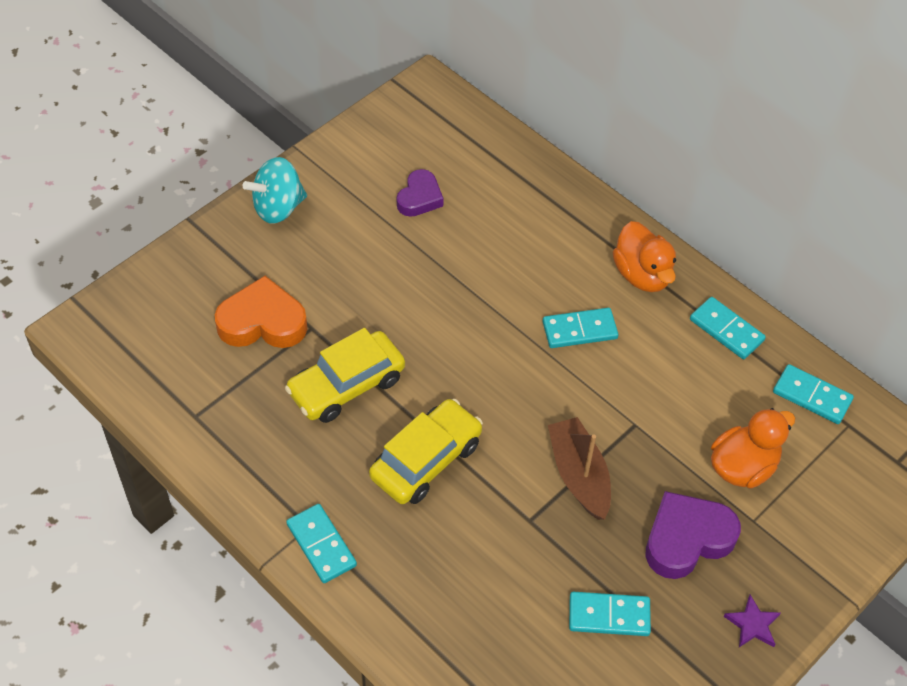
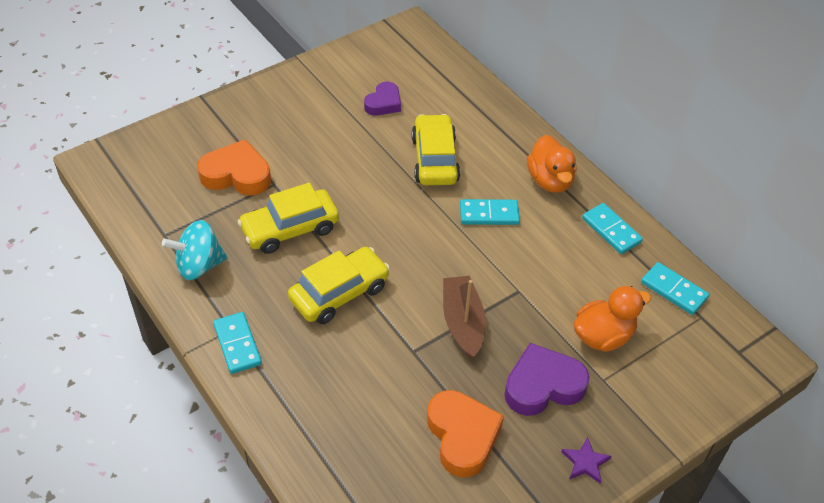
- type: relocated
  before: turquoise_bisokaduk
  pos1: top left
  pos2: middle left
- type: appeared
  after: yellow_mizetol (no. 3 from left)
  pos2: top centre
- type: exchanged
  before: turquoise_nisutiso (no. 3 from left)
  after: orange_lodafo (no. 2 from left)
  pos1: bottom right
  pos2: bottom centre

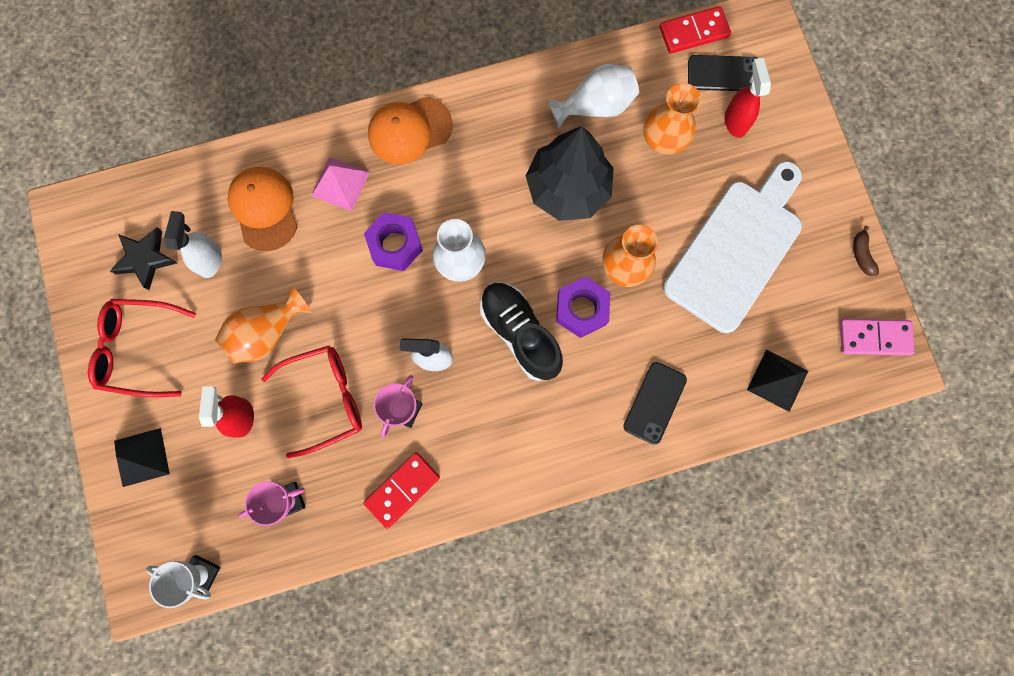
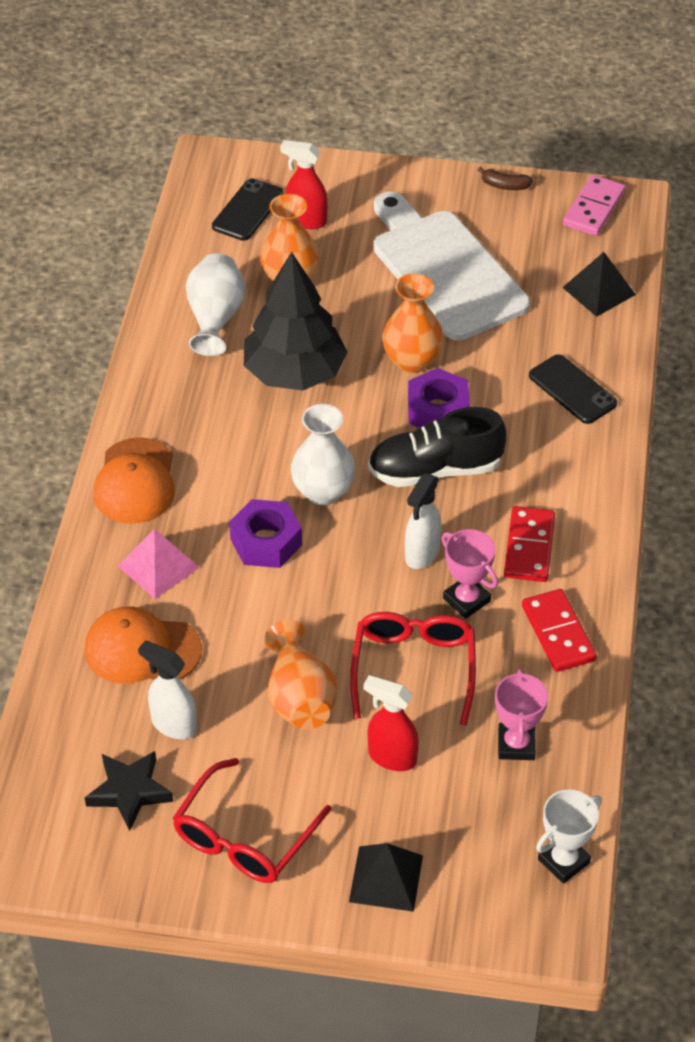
- type: relocated
  before: red_nisutiso (no. 2 from left in the first image)
  after: red_nisutiso (no. 1 from left)
  pos1: top right
  pos2: middle right

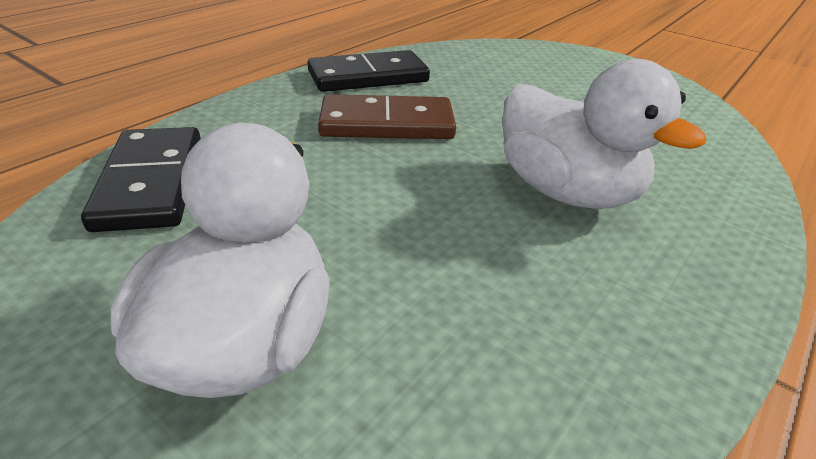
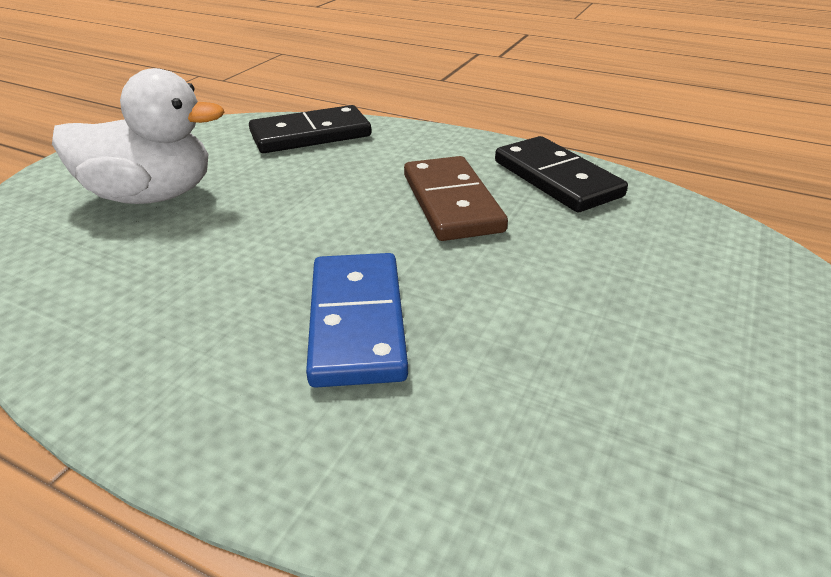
- type: exchanged
  before: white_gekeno (no. 2 from left)
  after: blue_nisutiso
  pos1: top right
  pos2: centre

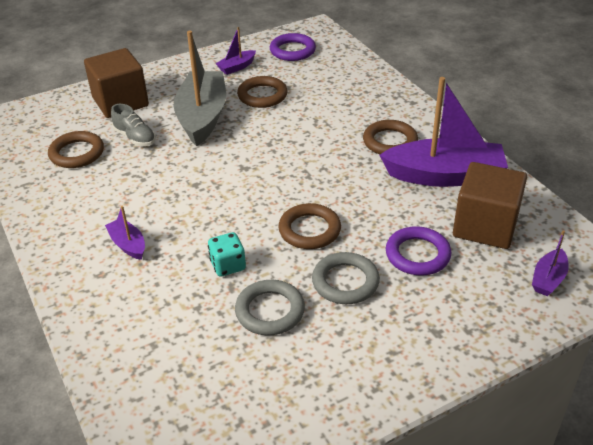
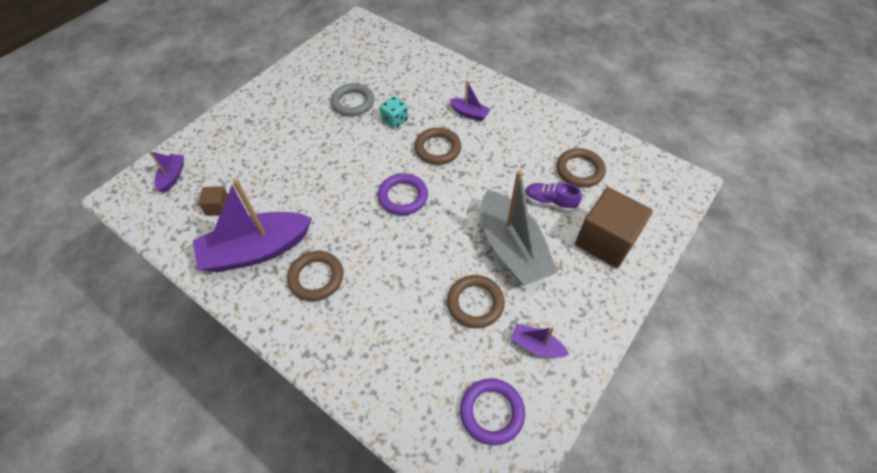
- type: size
  before: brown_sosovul (no. 2 from left in the first image)
  pos1: middle right
  pos2: middle left
  scale: 0.46
- type: relocated
  before: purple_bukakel (no. 2 from left in the first image)
  after: purple_bukakel (no. 1 from left)
  pos1: middle right
  pos2: centre
- type: relocated
  before: brown_bukakel (no. 3 from left in the first image)
  after: brown_bukakel (no. 2 from left)
  pos1: centre
  pos2: top centre
- type: spun
  before: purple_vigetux (no. 2 from left in the first image)
  pos1: top centre
  pos2: bottom centre
  turn: -90
- type: colour
  before: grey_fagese
  after: purple_fagese
  pos1: top left
  pos2: centre
- type: missing
  before: grey_bukakel (no. 2 from left)
  pos1: centre

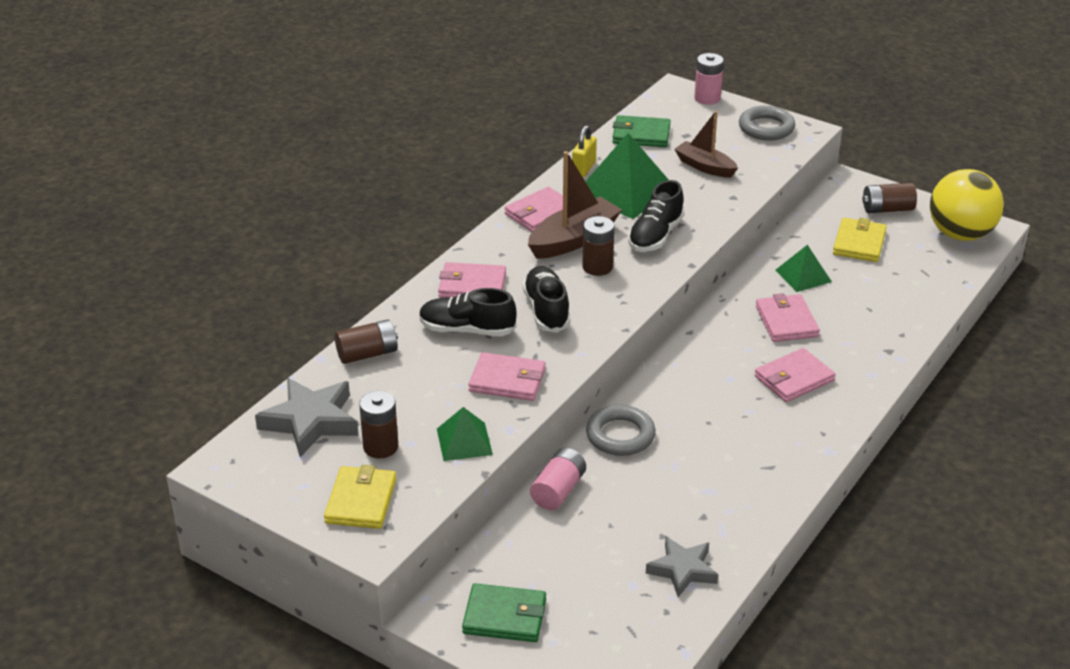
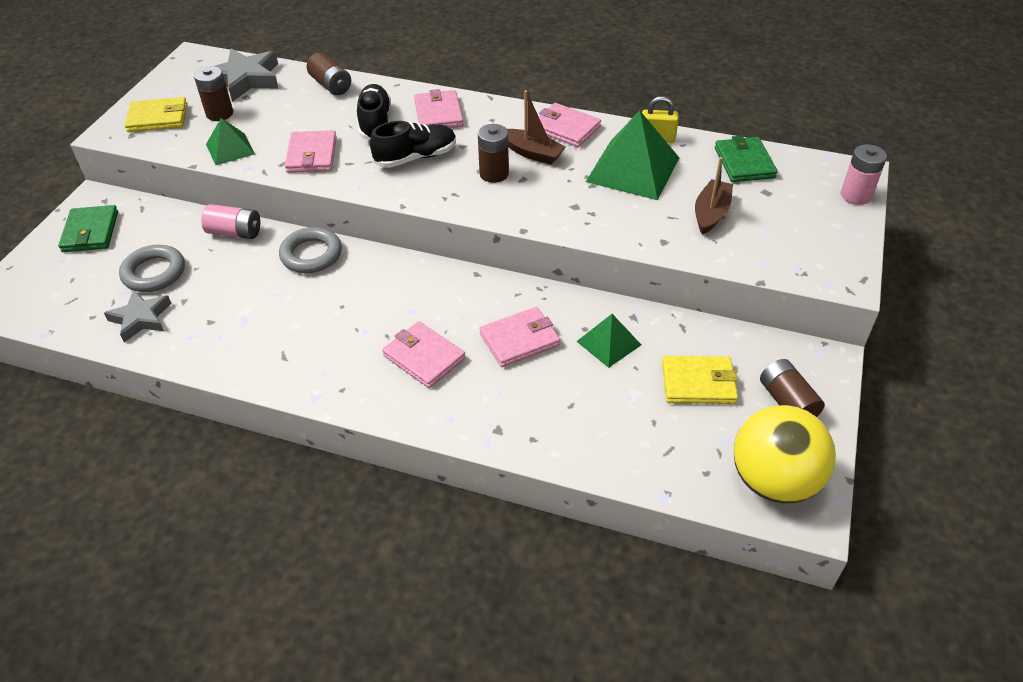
- type: relocated
  before: grey_bukakel (no. 2 from left in the first image)
  after: grey_bukakel (no. 1 from left)
  pos1: top right
  pos2: middle left
- type: size
  before: brown_vigetux (no. 1 from left)
  pos1: top centre
  pos2: top centre
  scale: 0.66
- type: missing
  before: black_fagese (no. 3 from left)
  pos1: top centre

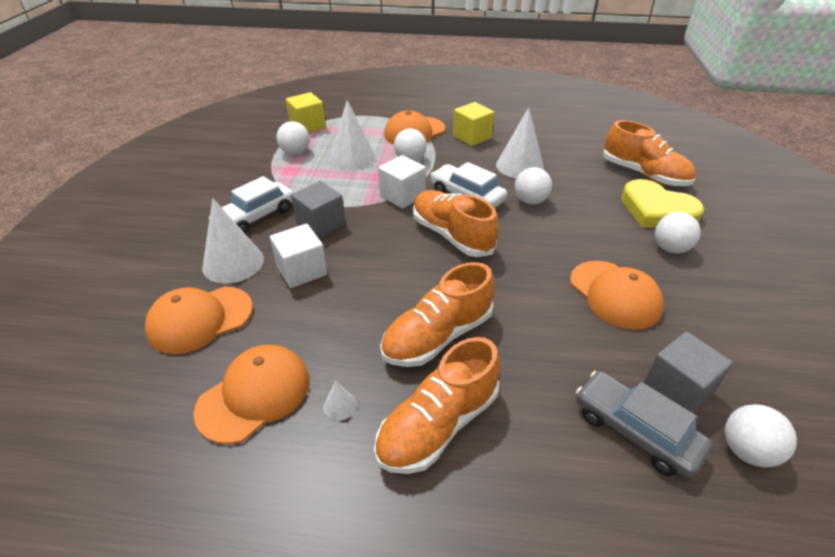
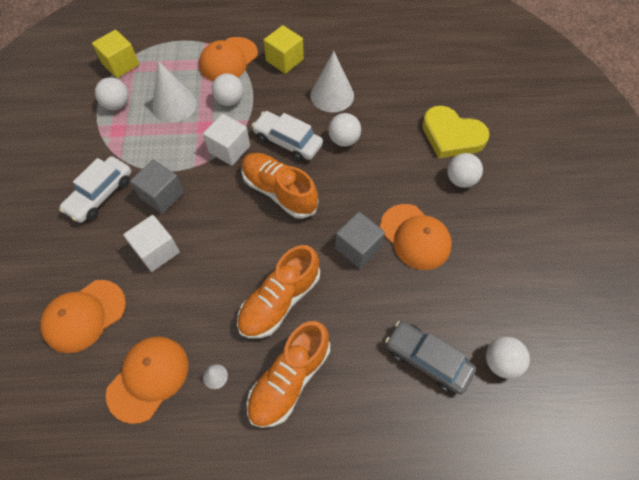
- type: relocated
  before: grey_sosovul (no. 2 from left)
  pos1: bottom right
  pos2: centre
- type: missing
  before: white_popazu (no. 1 from left)
  pos1: middle left
- type: missing
  before: orange_fagese (no. 4 from left)
  pos1: top right

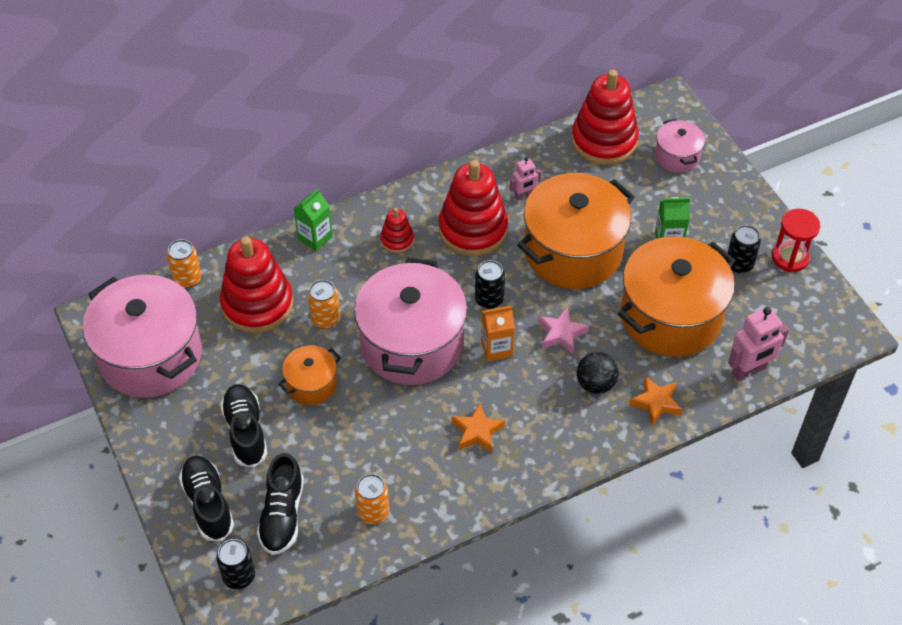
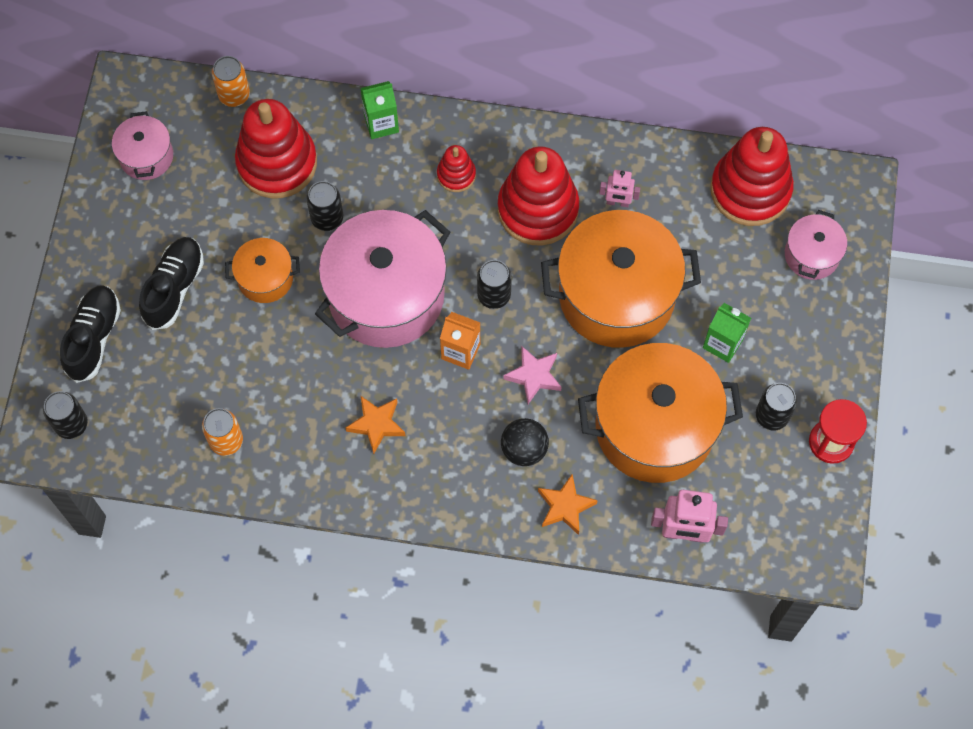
- type: size
  before: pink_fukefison (no. 1 from left)
  pos1: middle left
  pos2: top left
  scale: 0.48
- type: colour
  before: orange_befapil (no. 2 from left)
  after: black_befapil (no. 2 from left)
  pos1: centre
  pos2: top left
- type: missing
  before: black_fagese (no. 3 from left)
  pos1: bottom left

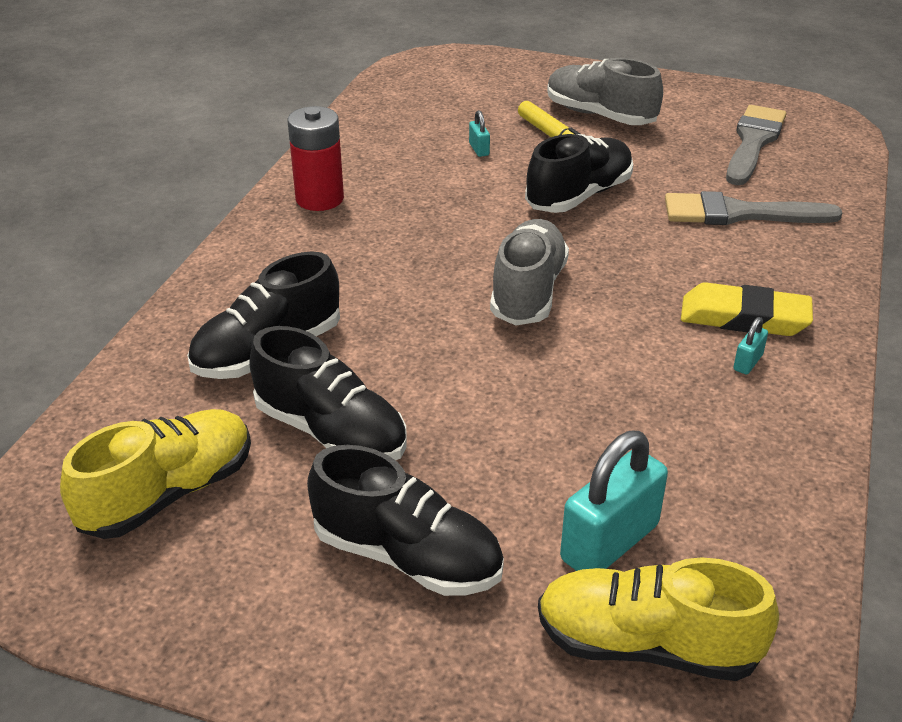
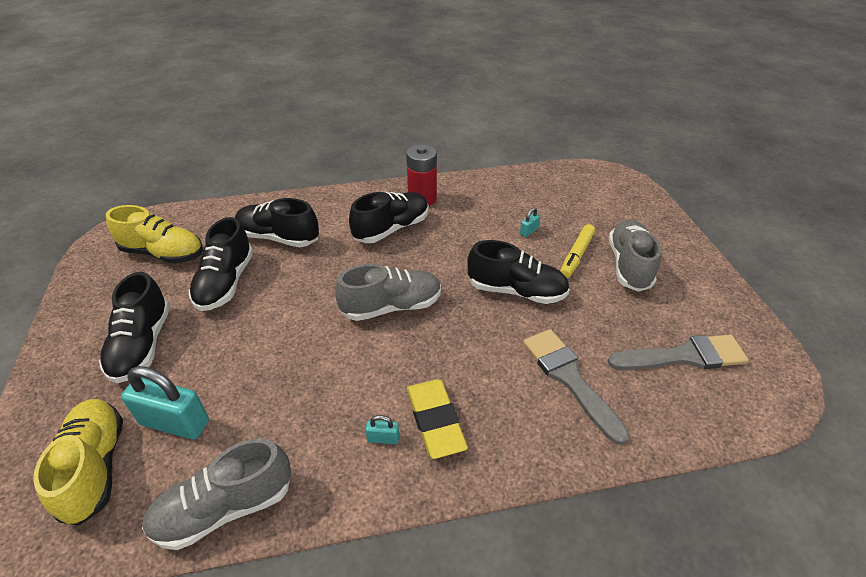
- type: appeared
  after: grey_fagese (no. 1 from left)
  pos2: bottom left
- type: appeared
  after: black_fagese (no. 4 from left)
  pos2: centre

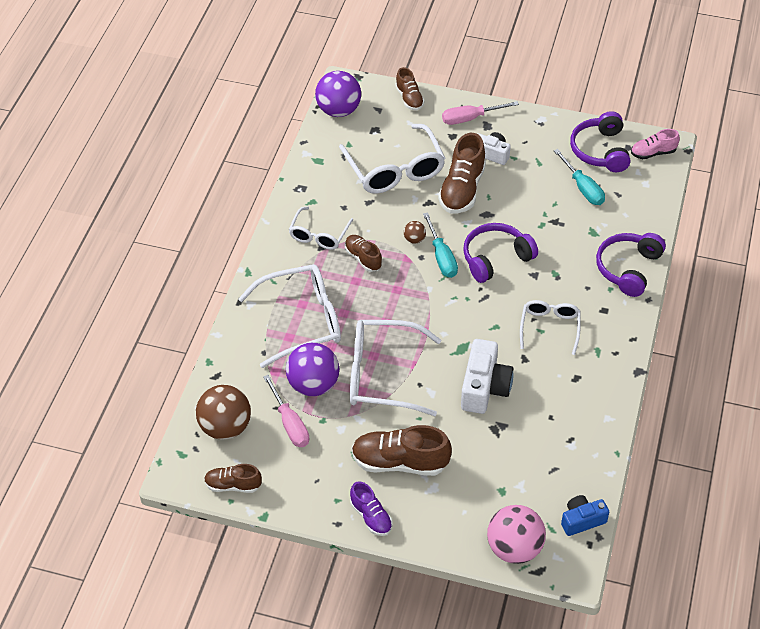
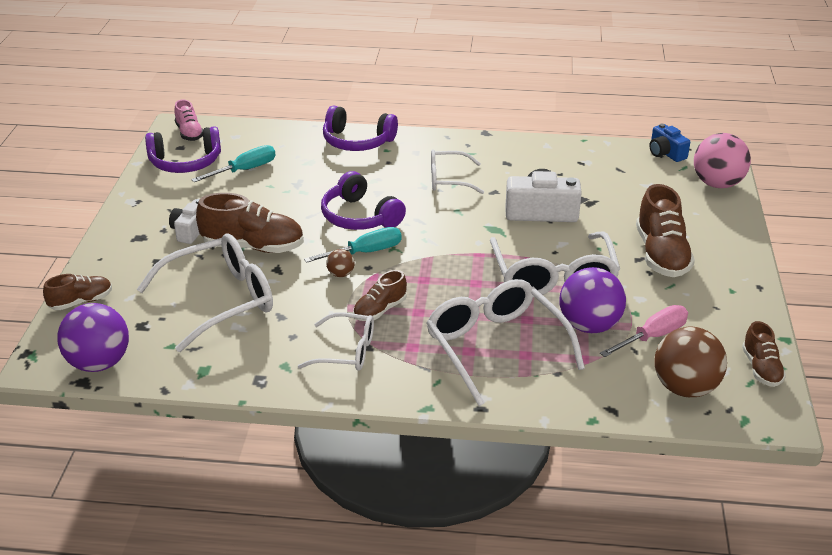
- type: missing
  before: purple_fagese
  pos1: bottom centre
- type: missing
  before: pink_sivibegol (no. 2 from left)
  pos1: top centre

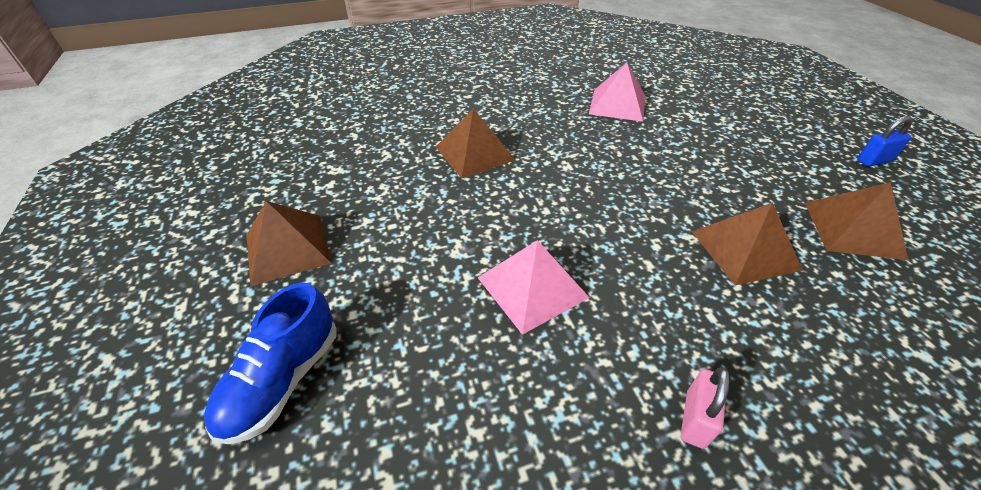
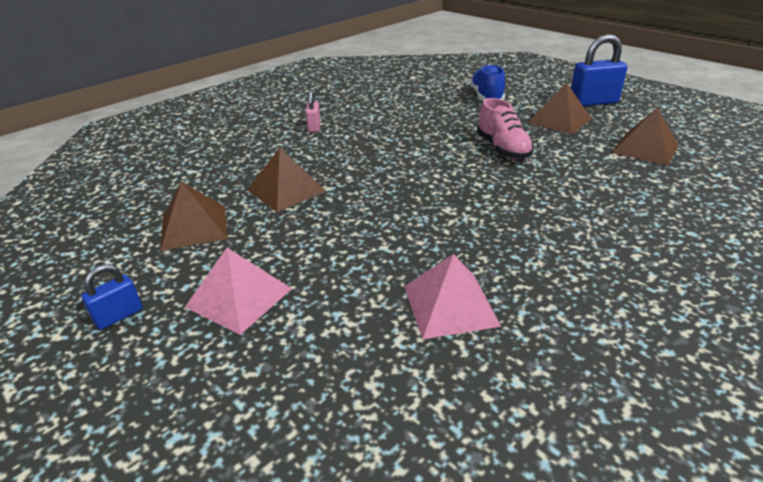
- type: relocated
  before: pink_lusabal (no. 1 from left)
  pos1: centre
  pos2: middle left
- type: appeared
  after: pink_fagese
  pos2: top centre
- type: appeared
  after: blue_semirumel (no. 2 from left)
  pos2: top right
- type: relocated
  before: brown_lusabal (no. 2 from left in the first image)
  after: brown_lusabal (no. 4 from left)
  pos1: top centre
  pos2: top right

